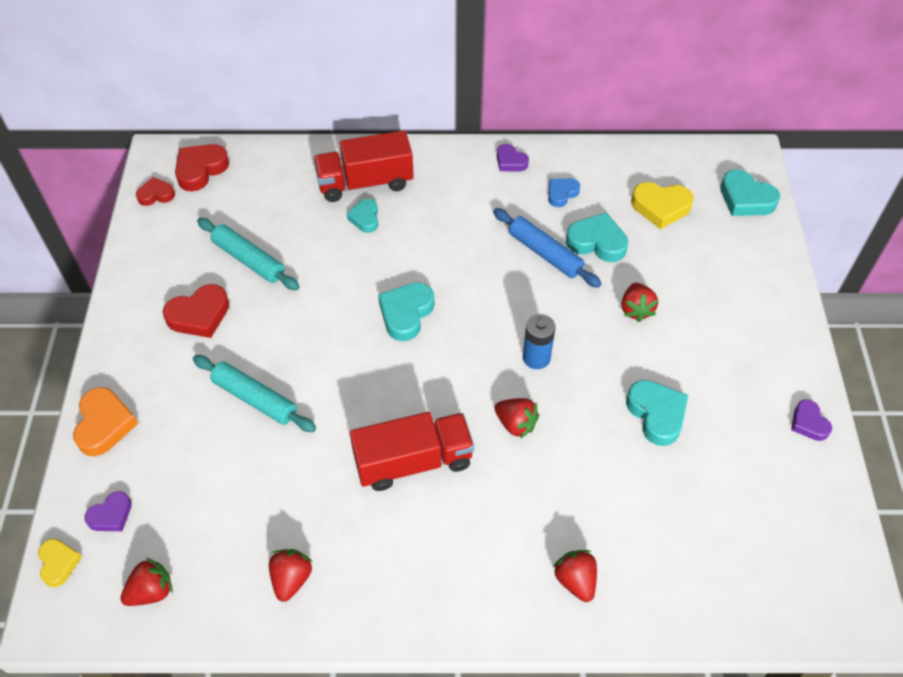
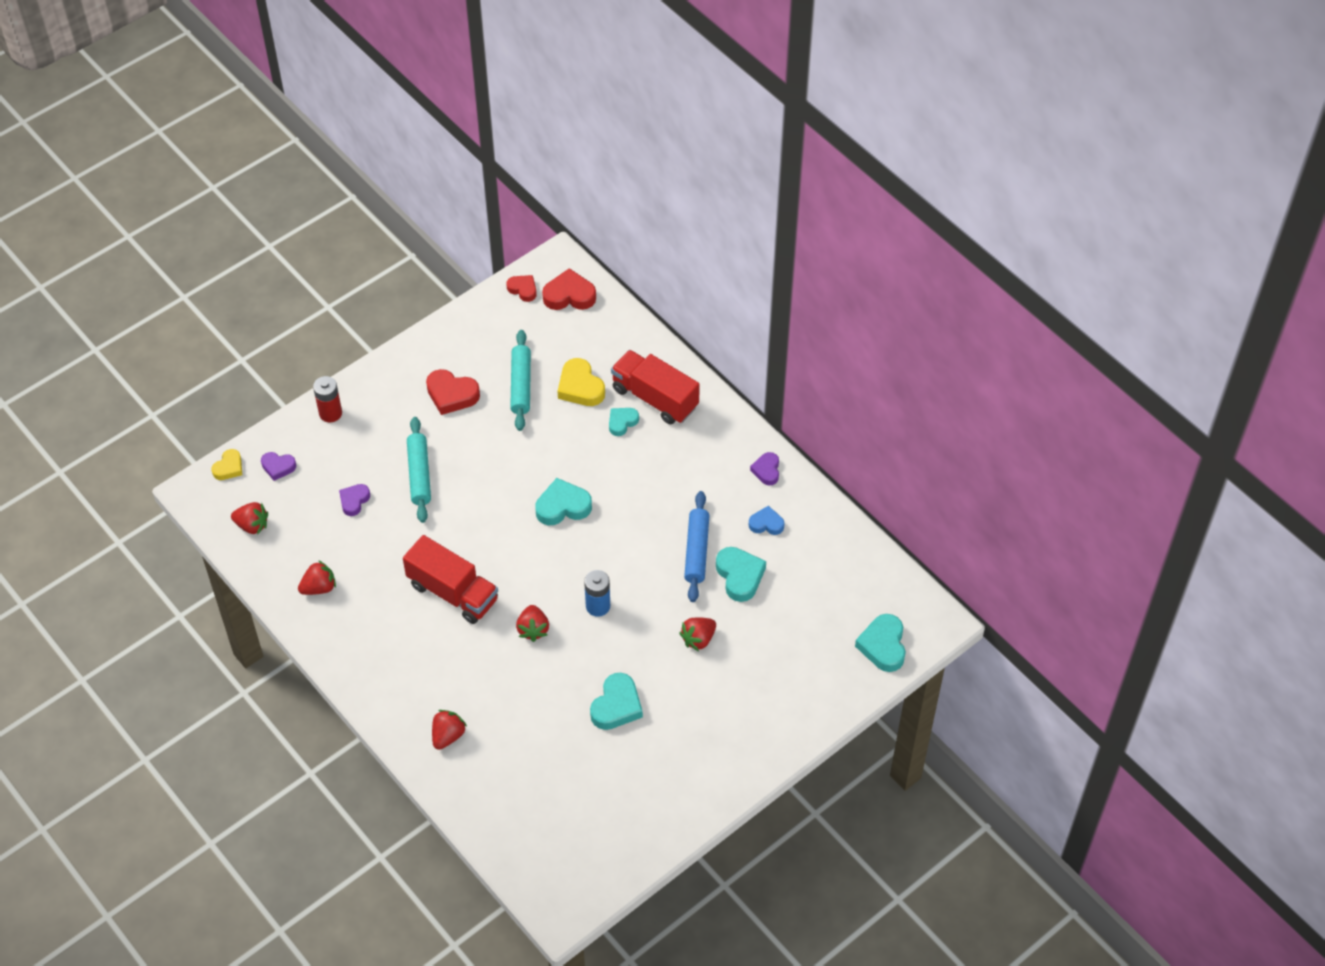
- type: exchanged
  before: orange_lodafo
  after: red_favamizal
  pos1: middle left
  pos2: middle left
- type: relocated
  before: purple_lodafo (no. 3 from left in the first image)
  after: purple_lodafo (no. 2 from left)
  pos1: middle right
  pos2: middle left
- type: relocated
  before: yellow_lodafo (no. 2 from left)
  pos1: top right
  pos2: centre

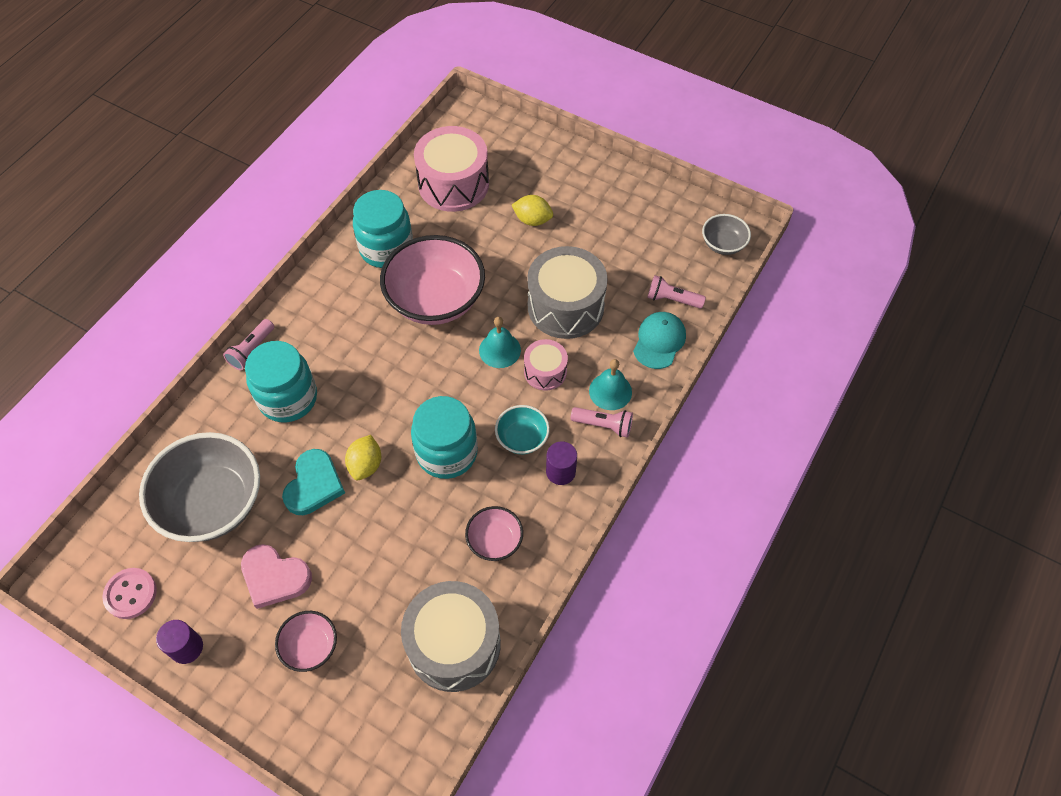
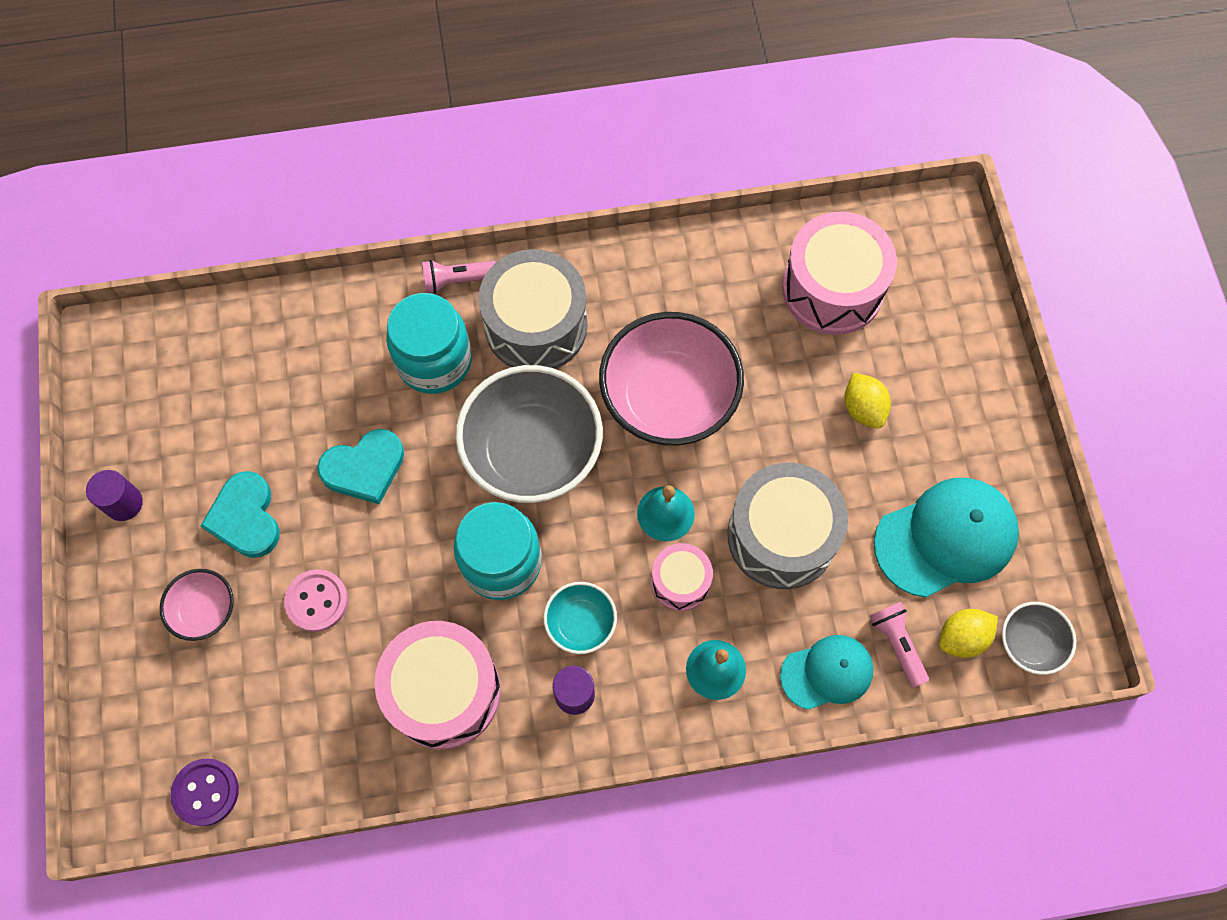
- type: appeared
  after: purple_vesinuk
  pos2: bottom left
- type: colour
  before: pink_lodafo
  after: turquoise_lodafo (no. 1 from left)
  pos1: bottom left
  pos2: middle left
- type: relocated
  before: pink_vesinuk
  pos1: bottom left
  pos2: middle left
- type: exchanged
  before: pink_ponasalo (no. 3 from left)
  after: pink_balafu (no. 1 from left)
  pos1: bottom centre
  pos2: bottom centre
- type: relocated
  before: grey_ponasalo (no. 1 from left)
  pos1: middle left
  pos2: centre
- type: relocated
  before: grey_balafu (no. 1 from left)
  pos1: bottom centre
  pos2: centre
- type: appeared
  after: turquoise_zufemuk (no. 2 from left)
  pos2: middle right
- type: relocated
  before: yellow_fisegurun (no. 1 from left in the first image)
  after: yellow_fisegurun (no. 2 from left)
  pos1: centre
  pos2: bottom right
- type: missing
  before: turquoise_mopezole (no. 2 from left)
  pos1: top centre
- type: missing
  before: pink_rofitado (no. 2 from left)
  pos1: centre

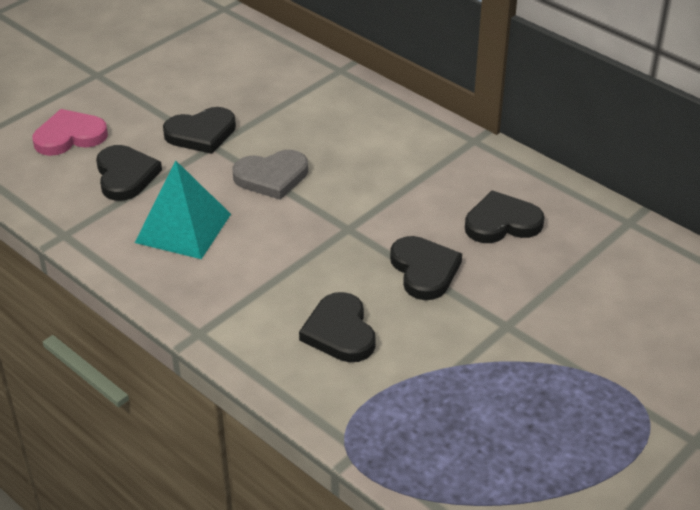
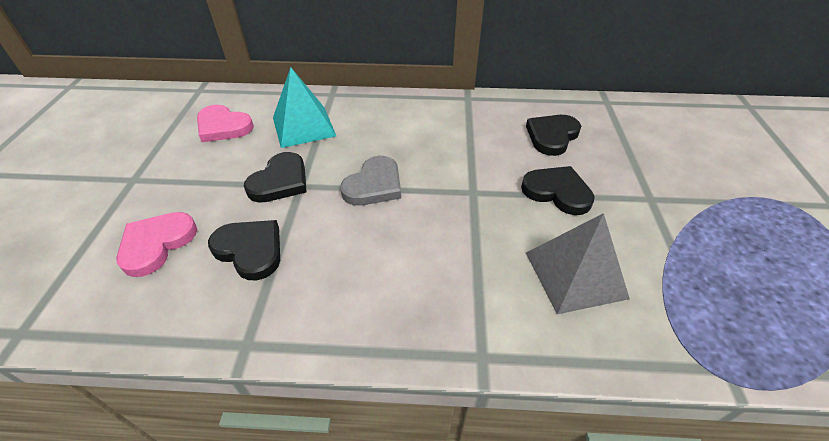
- type: appeared
  after: pink_lodafo (no. 2 from left)
  pos2: top left
- type: relocated
  before: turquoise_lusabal
  pos1: middle left
  pos2: top centre
- type: exchanged
  before: black_lodafo (no. 3 from left)
  after: grey_lusabal
  pos1: centre
  pos2: middle right

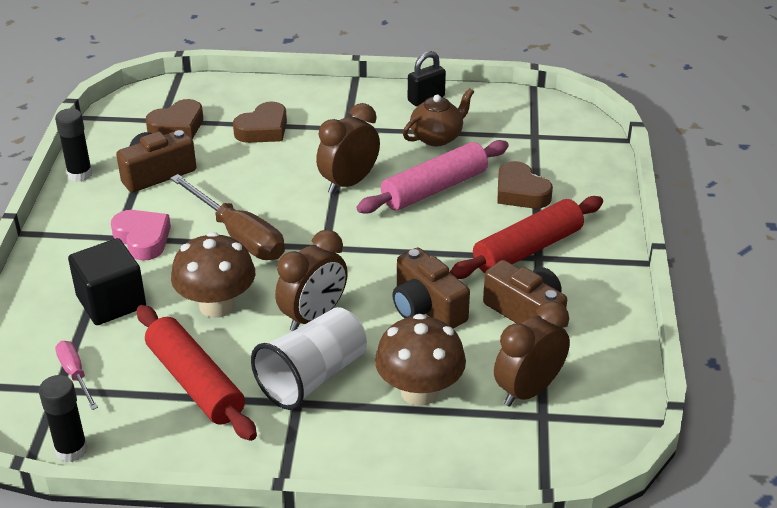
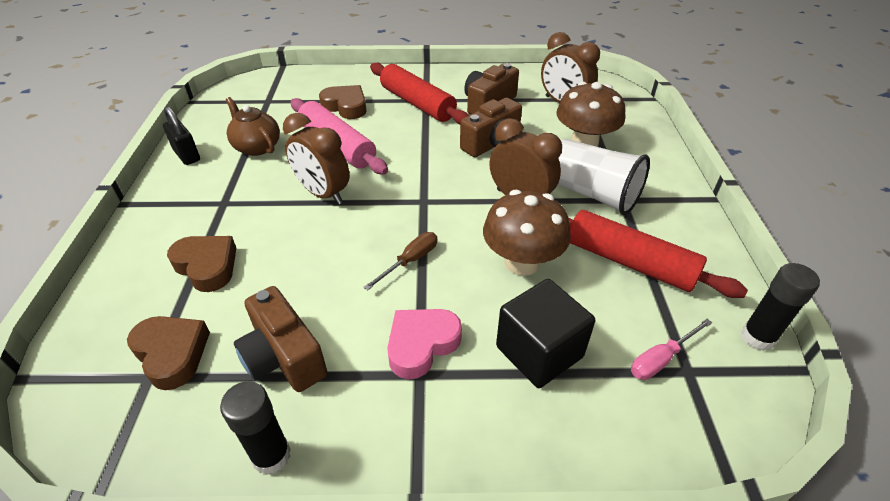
- type: spun
  before: brown_lodafo (no. 3 from left)
  pos1: middle right
  pos2: top centre
  turn: -105
- type: size
  before: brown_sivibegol
  pos1: middle left
  pos2: centre
  scale: 0.53
- type: spun
  before: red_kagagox (no. 1 from left in the first image)
  pos1: bottom left
  pos2: middle right
  turn: 75

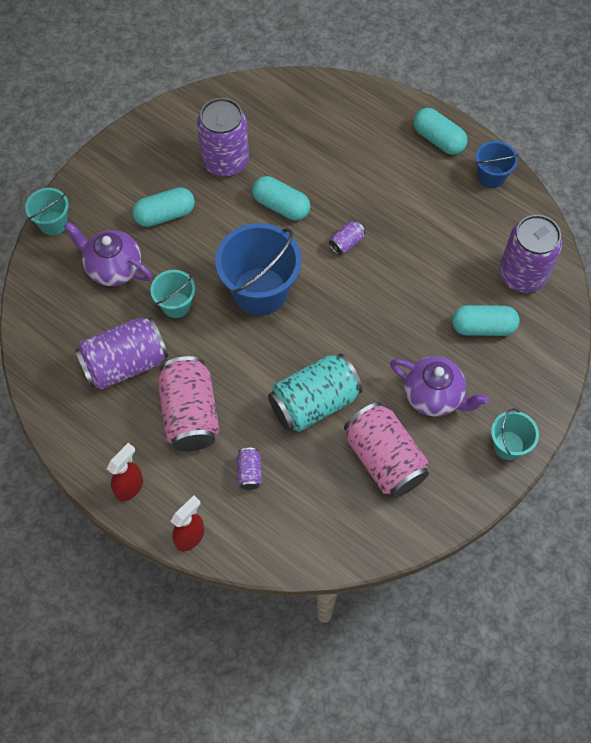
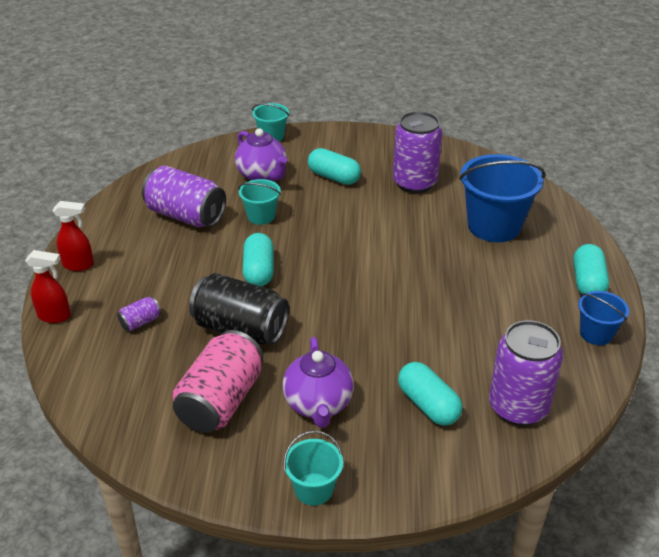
- type: colour
  before: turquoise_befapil
  after: black_befapil
  pos1: centre
  pos2: centre
- type: spun
  before: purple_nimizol (no. 1 from left)
  pos1: middle left
  pos2: top centre
  turn: 150
- type: relocated
  before: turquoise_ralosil (no. 2 from left in the first image)
  after: turquoise_ralosil (no. 1 from left)
  pos1: top centre
  pos2: centre
- type: relocated
  before: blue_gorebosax (no. 1 from left)
  pos1: centre
  pos2: middle right
- type: missing
  before: pink_befapil (no. 1 from left)
  pos1: middle left
- type: missing
  before: purple_befapil (no. 4 from left)
  pos1: top centre

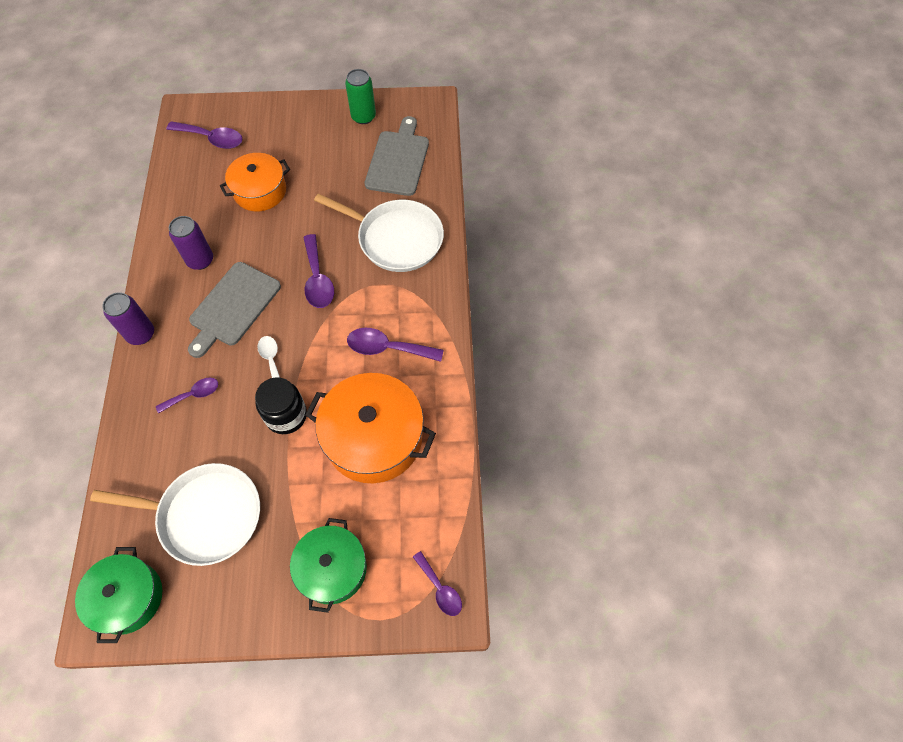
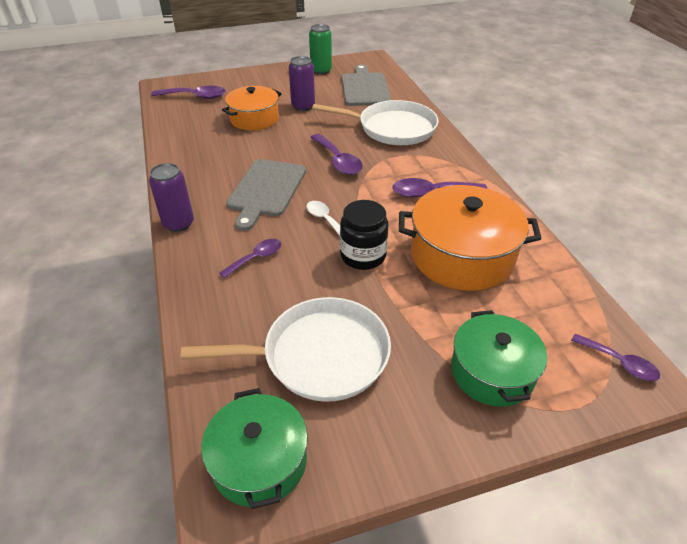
- type: relocated
  before: purple_befapil (no. 2 from left)
  pos1: top left
  pos2: top centre

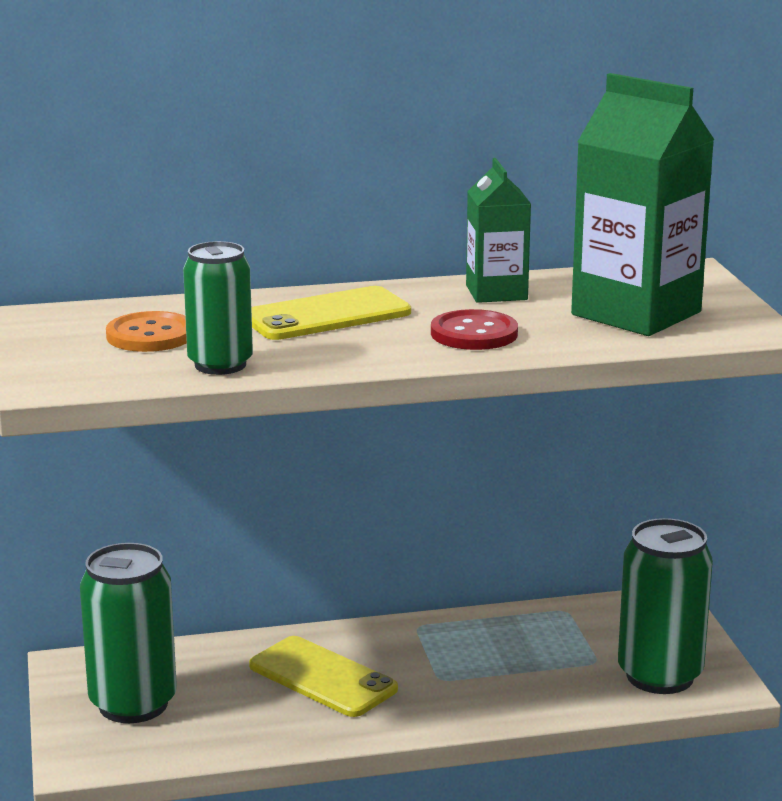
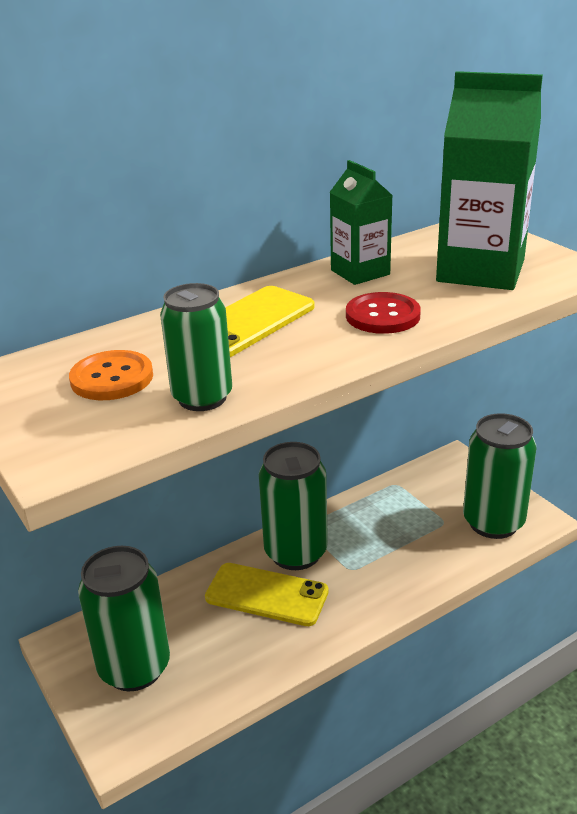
- type: appeared
  after: green_befapil (no. 3 from left)
  pos2: centre

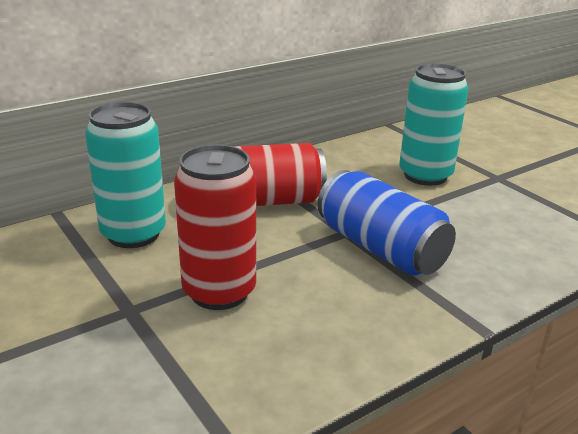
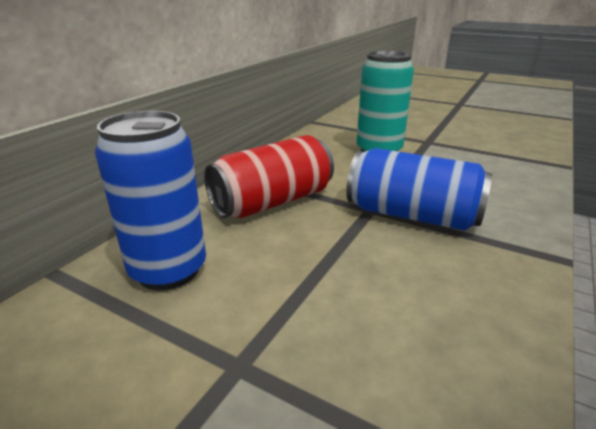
- type: colour
  before: turquoise_befapil (no. 1 from left)
  after: blue_befapil (no. 1 from left)
  pos1: middle left
  pos2: middle left
- type: missing
  before: red_befapil (no. 1 from left)
  pos1: centre

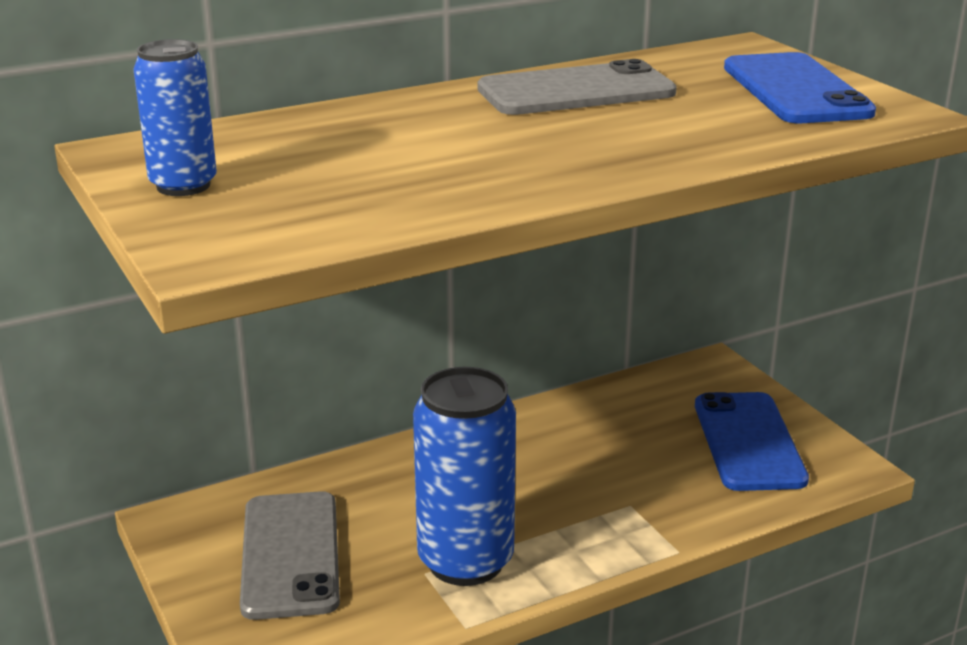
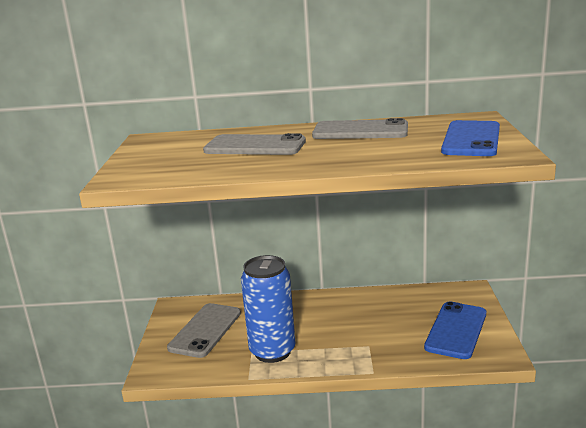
- type: appeared
  after: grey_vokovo (no. 2 from left)
  pos2: centre
- type: missing
  before: blue_befapil (no. 1 from left)
  pos1: top left

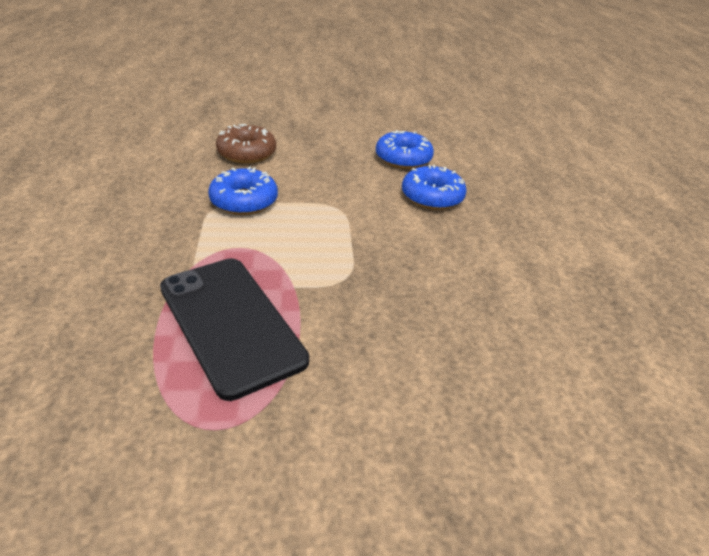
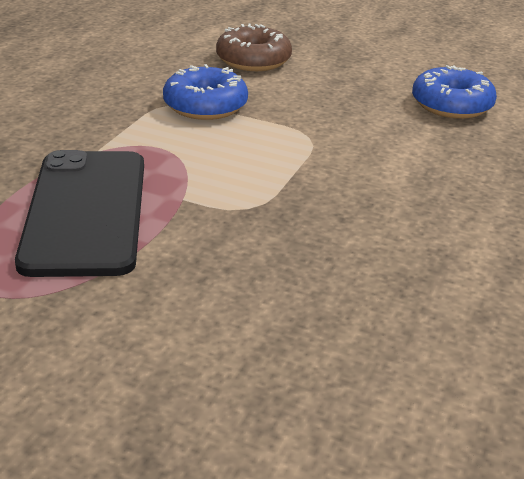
- type: missing
  before: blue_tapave (no. 3 from left)
  pos1: centre

